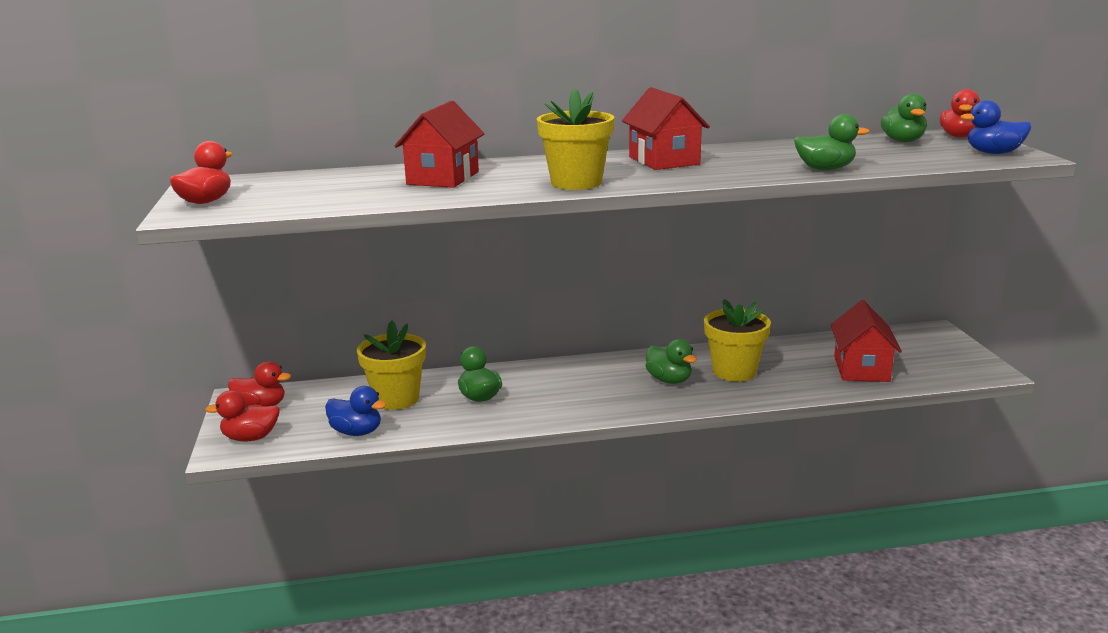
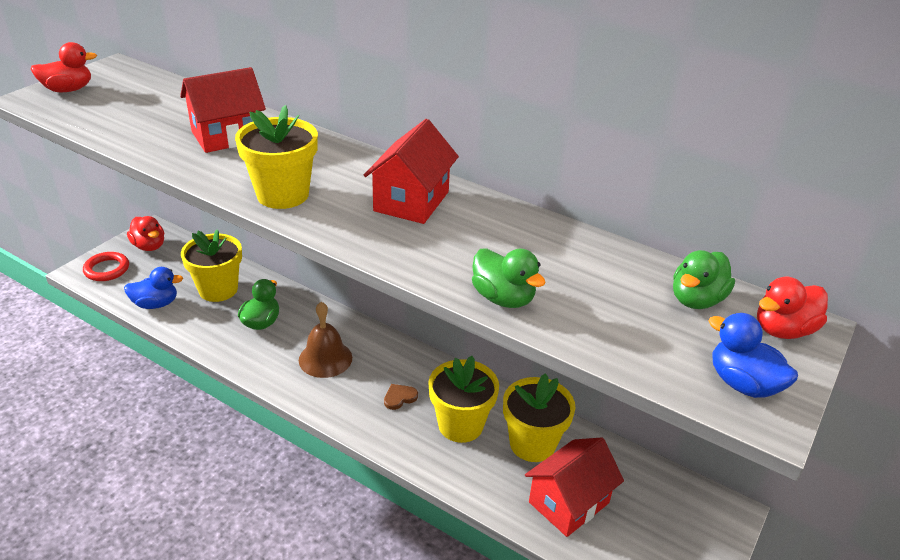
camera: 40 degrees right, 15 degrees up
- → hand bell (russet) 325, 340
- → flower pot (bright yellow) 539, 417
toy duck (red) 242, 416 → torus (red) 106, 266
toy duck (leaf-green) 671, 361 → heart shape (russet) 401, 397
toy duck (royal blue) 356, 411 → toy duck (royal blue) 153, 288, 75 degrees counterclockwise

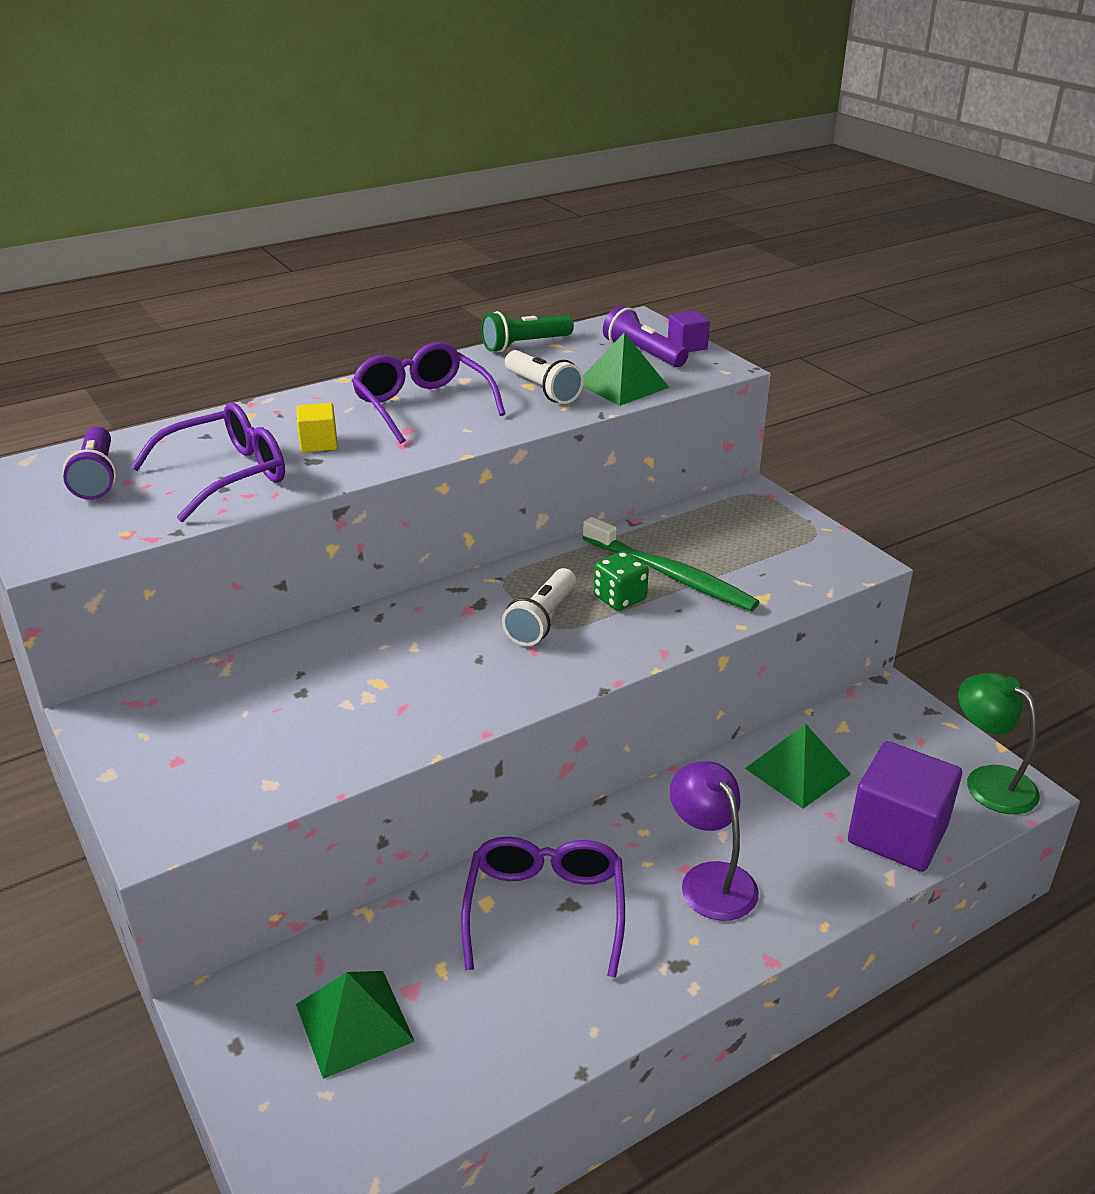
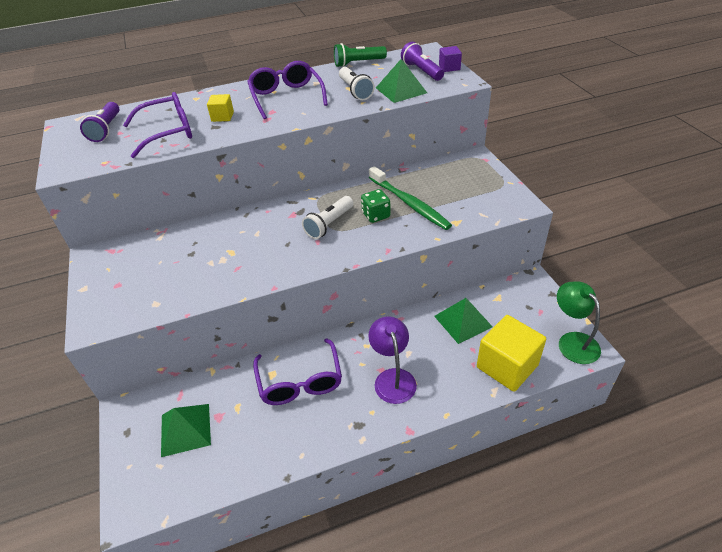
camera: 15 degrees right, 10 degrees up
solid cube (royal purple) 905, 806 → solid cube (bright yellow) 511, 353
spectacles (royal purple) 543, 907 → spectacles (royal purple) 297, 371, 150 degrees clockwise

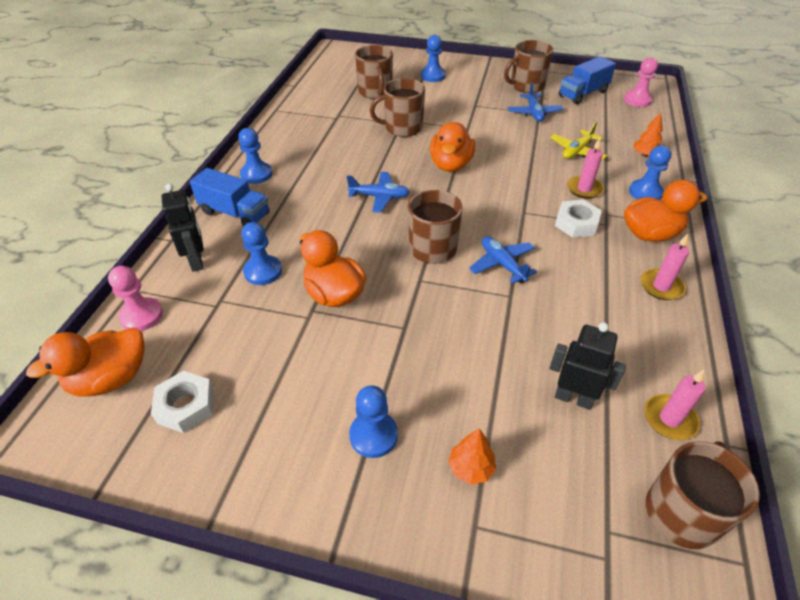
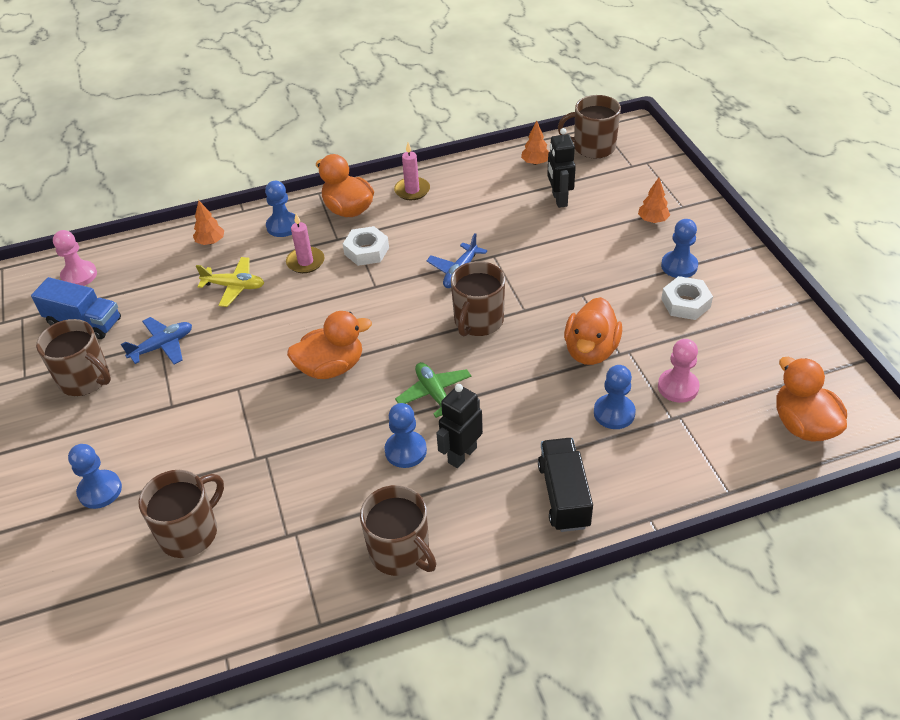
camera: 120 degrees left, 0 degrees up
chess pawn (rosy) 135, 298 → chess pawn (rosy) 679, 371, relocated
hex nut (white) 182, 402 → hex nut (white) 687, 298, relocated
robot (black) 182, 228 → robot (black) 459, 426, relocated
chess pawn (royal blue) 255, 156 → chess pawn (royal blue) 405, 435, relocated
mug (russet) 397, 107 → mug (russet) 398, 530, relocated
wax candle (rosy) 674, 405 → tree (orange-coloured) 535, 143
toy truck (royal blue) 230, 197 → toy truck (black) 565, 485
toy plane (royal blue) 378, 192 → toy plane (leaf-green) 433, 390
toy duck (orange-coloured) 85, 362 → toy duck (orange-coloured) 811, 399, 135 degrees counterclockwise

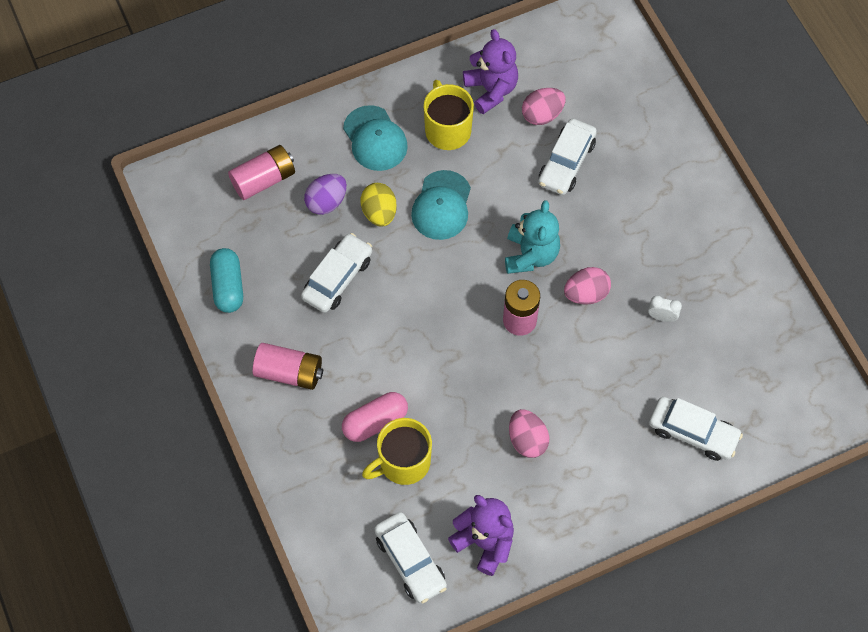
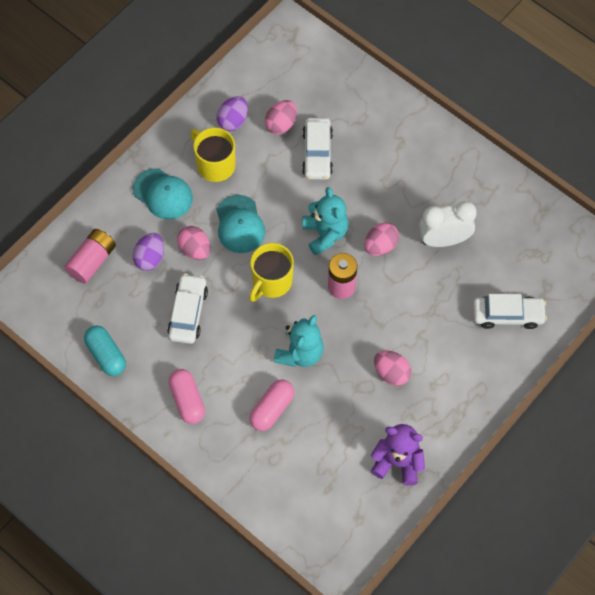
camera: 25 degrees left, 0 degrees up
car (white) 410, 557 → -
- → stuffed bear (aqua) 299, 341
mug (bright yellow) 397, 451 → mug (bright yellow) 271, 272, relocated
AA battery (rosy) 287, 366 → pill shape (rosy) 187, 396
stuffed bear (royal purple) 490, 71 → toy egg (royal purple) 232, 113
toy egg (bright yellow) 378, 205 → toy egg (rosy) 194, 243
alarm clock (white) 665, 308 → alarm clock (white) 448, 224, x2.13

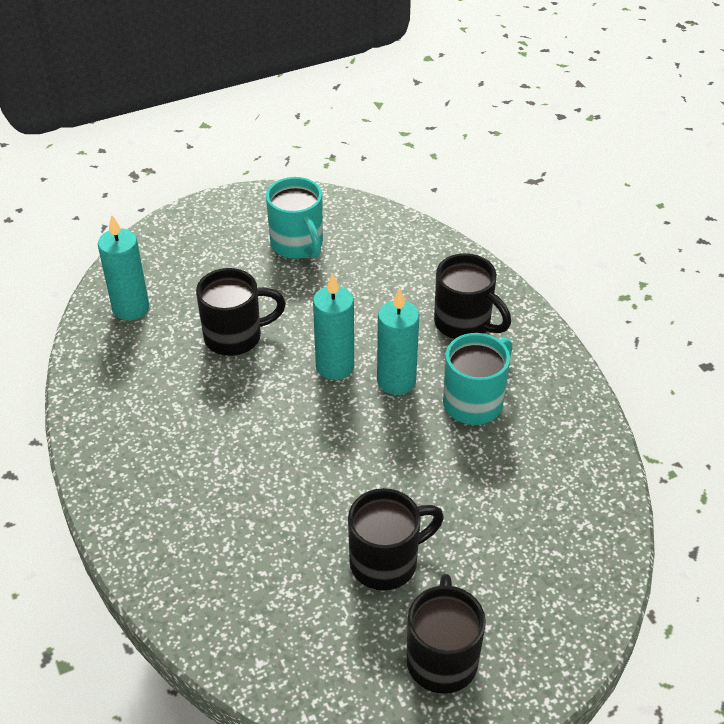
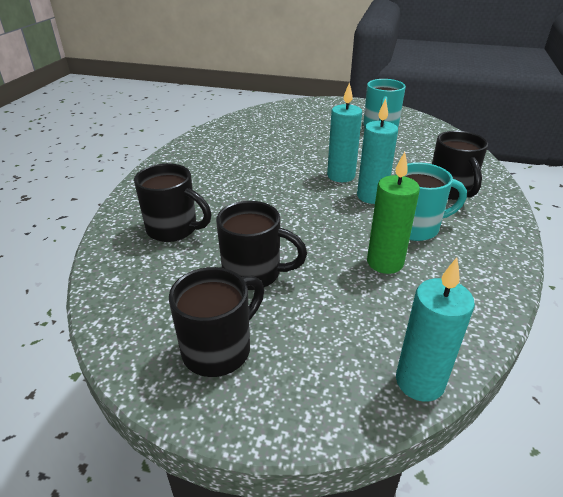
camera: 40 degrees right, 10 degrees down
- → wax candle (leaf-green) 393, 213
wax candle (aqua) 123, 267 → wax candle (aqua) 435, 329, relocated
mug (black) 241, 312 → mug (black) 172, 202, relocated

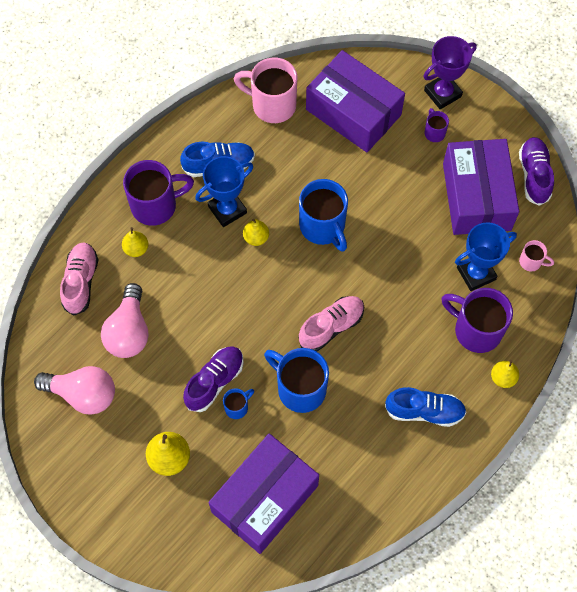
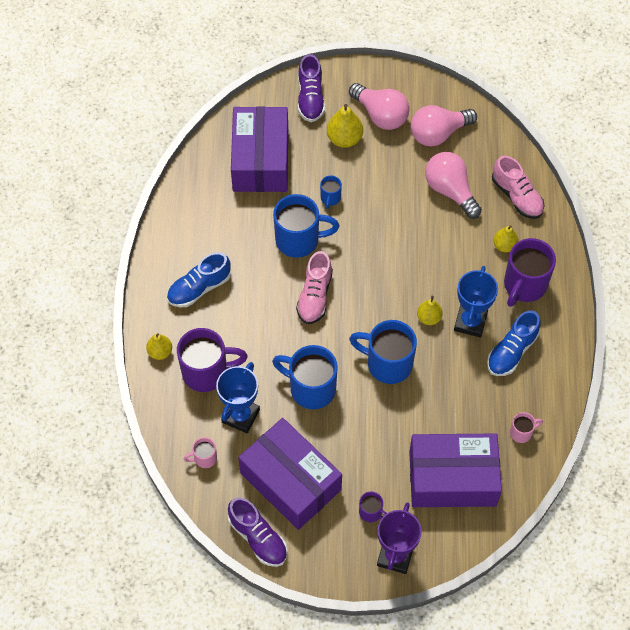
camera: 140 degrees right, 5 degrees down
- → mug (royal blue) 305, 377
- → light bulb (rosy) 379, 106
sneaker (royal purple) 213, 379 → sneaker (royal purple) 311, 88, relocated
mug (rosy) 265, 90 → mug (rosy) 526, 427, x0.48

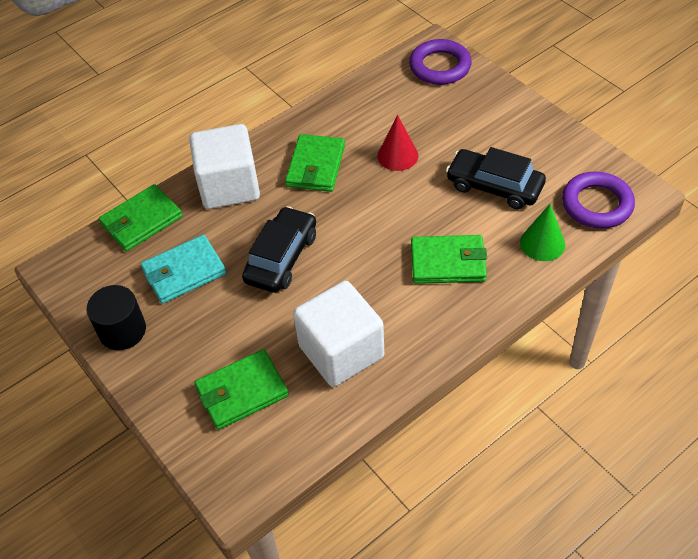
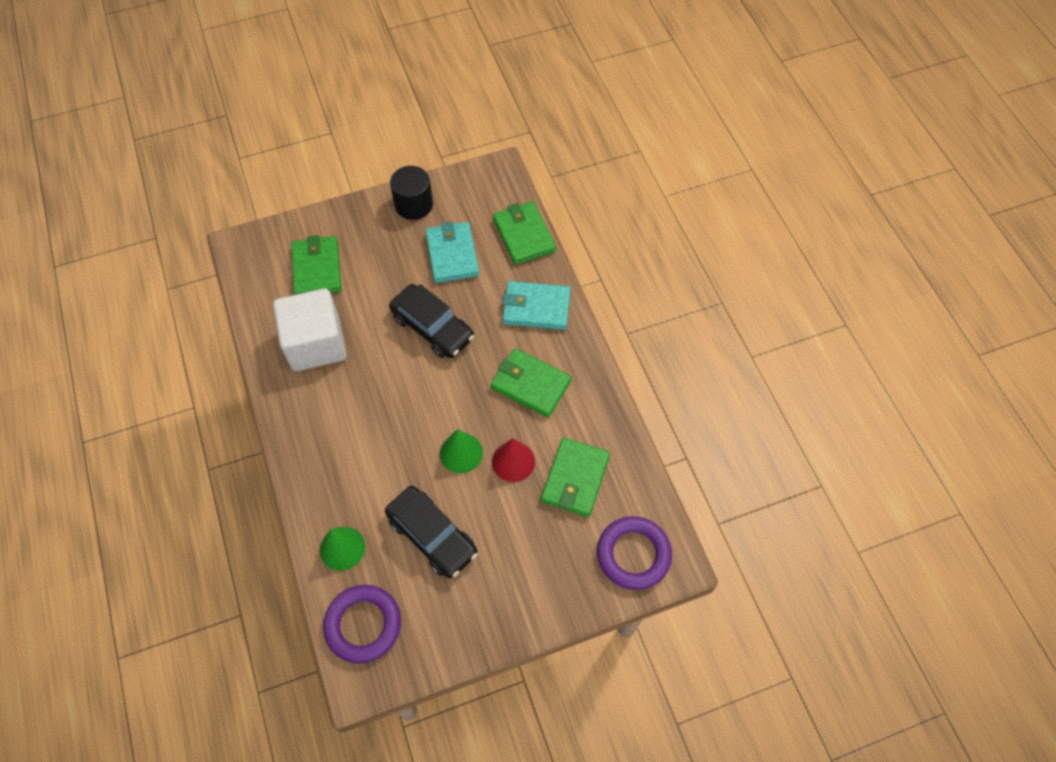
camera: 105 degrees right, 10 degrees up
- → cone (leaf-green) 461, 451
billfold (leaf-green) 449, 259 → billfold (leaf-green) 575, 477, relocated
solid cube (white) 224, 166 → billfold (aqua) 537, 305
car (black) 496, 178 → car (black) 431, 532, 90 degrees clockwise

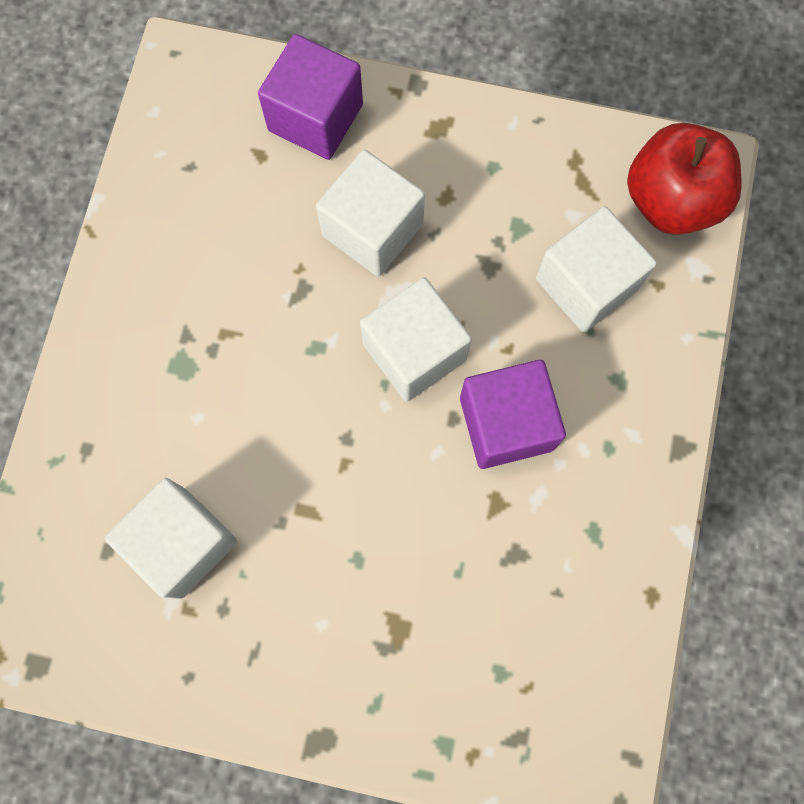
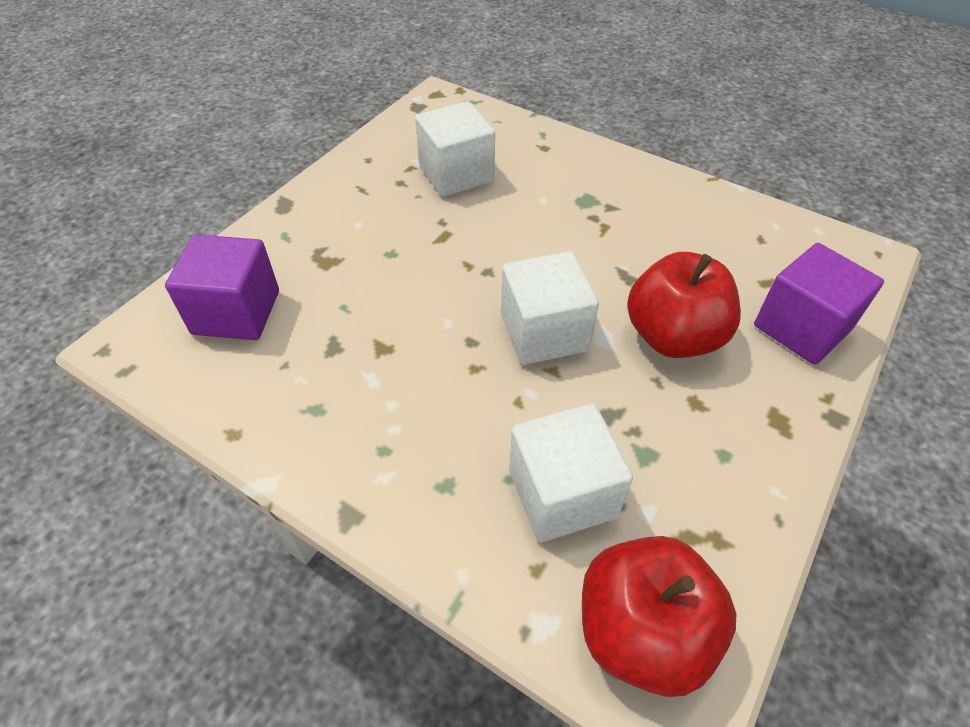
camera: 110 degrees right, 25 degrees down
solid cube (royal purple) 513, 414 → solid cube (royal purple) 222, 287, relocated
solid cube (white) 370, 213 → apple (red) 684, 305

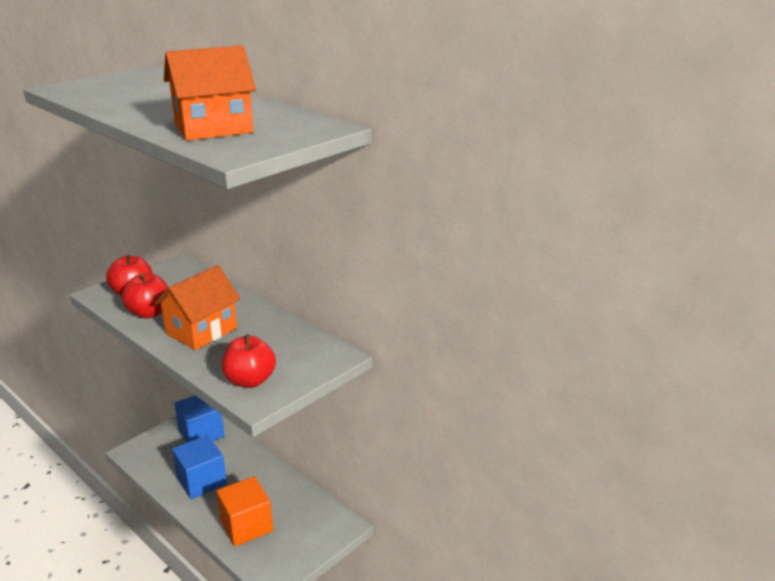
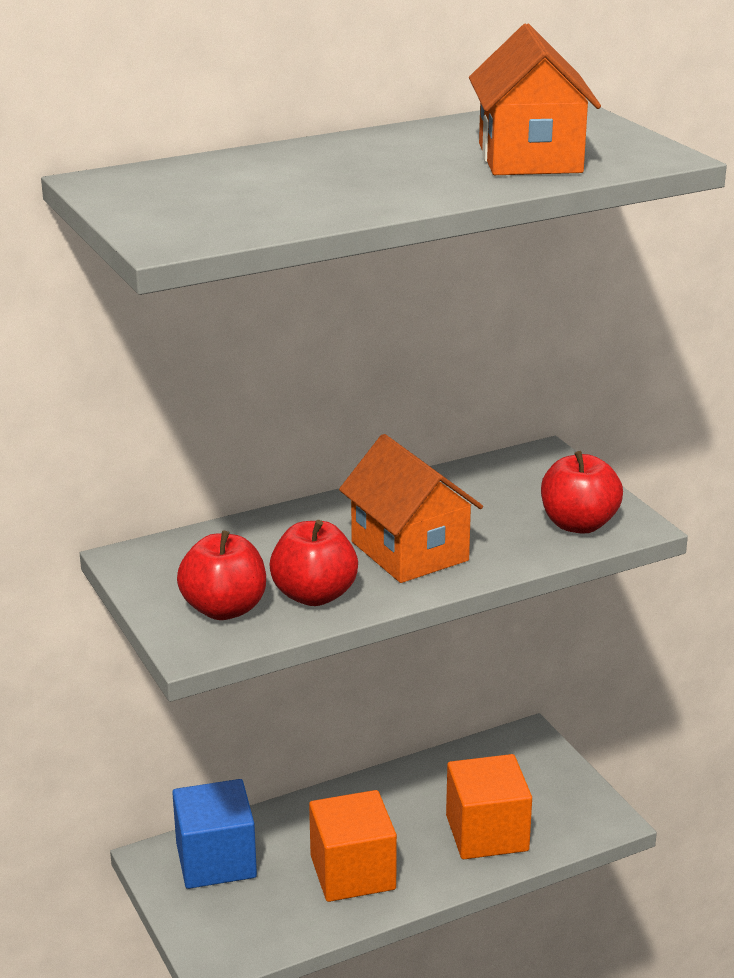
camera: 70 degrees left, 0 degrees up
solid cube (royal blue) 199, 467 → solid cube (orange-coloured) 353, 846

